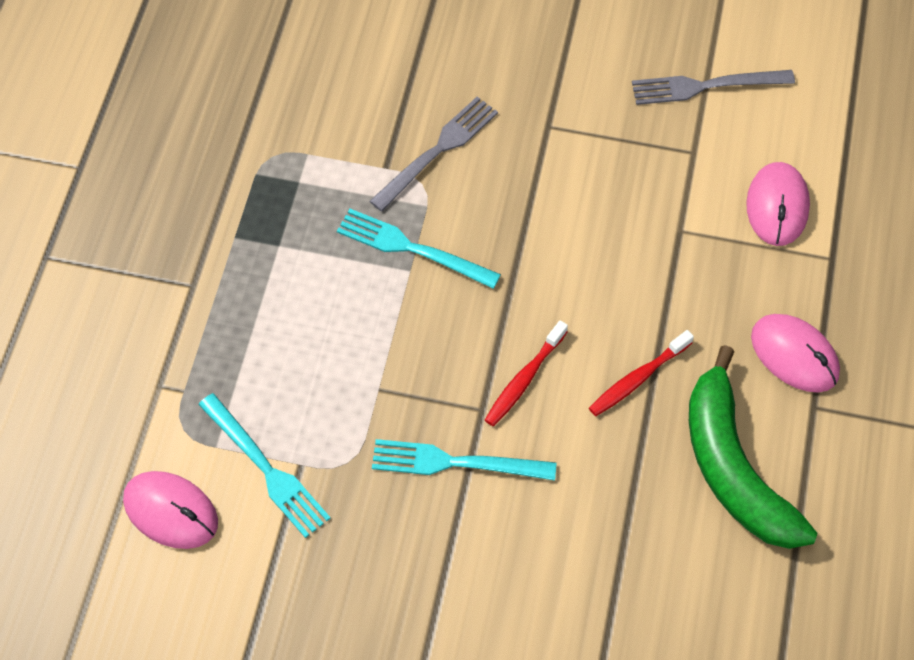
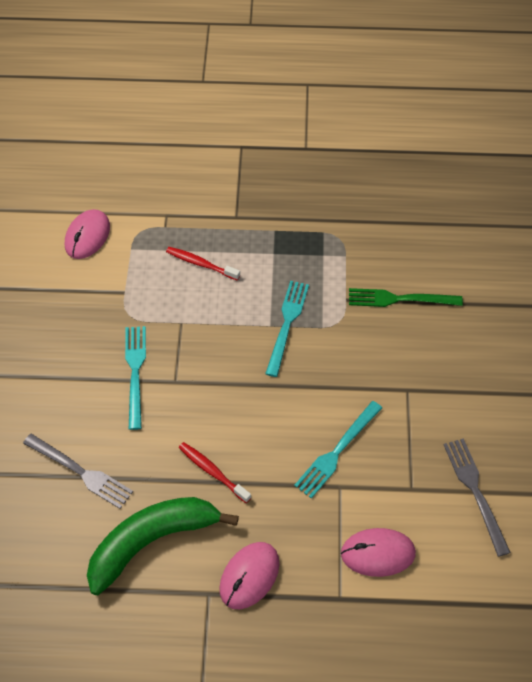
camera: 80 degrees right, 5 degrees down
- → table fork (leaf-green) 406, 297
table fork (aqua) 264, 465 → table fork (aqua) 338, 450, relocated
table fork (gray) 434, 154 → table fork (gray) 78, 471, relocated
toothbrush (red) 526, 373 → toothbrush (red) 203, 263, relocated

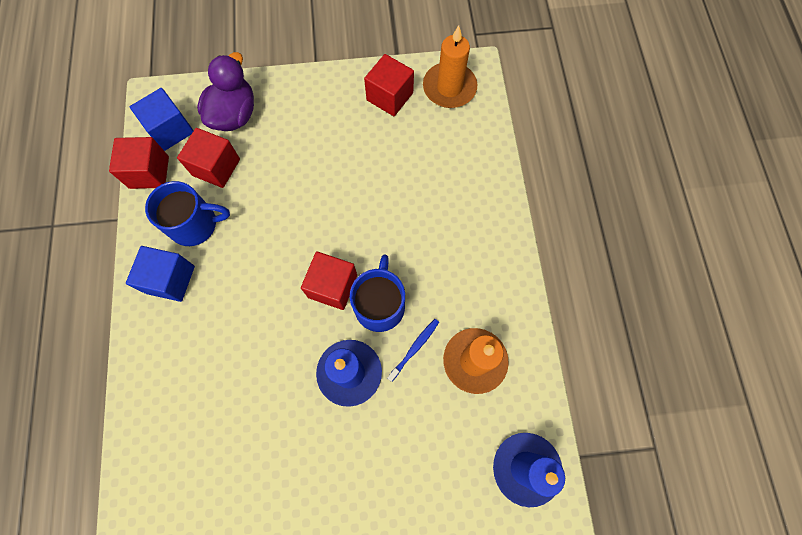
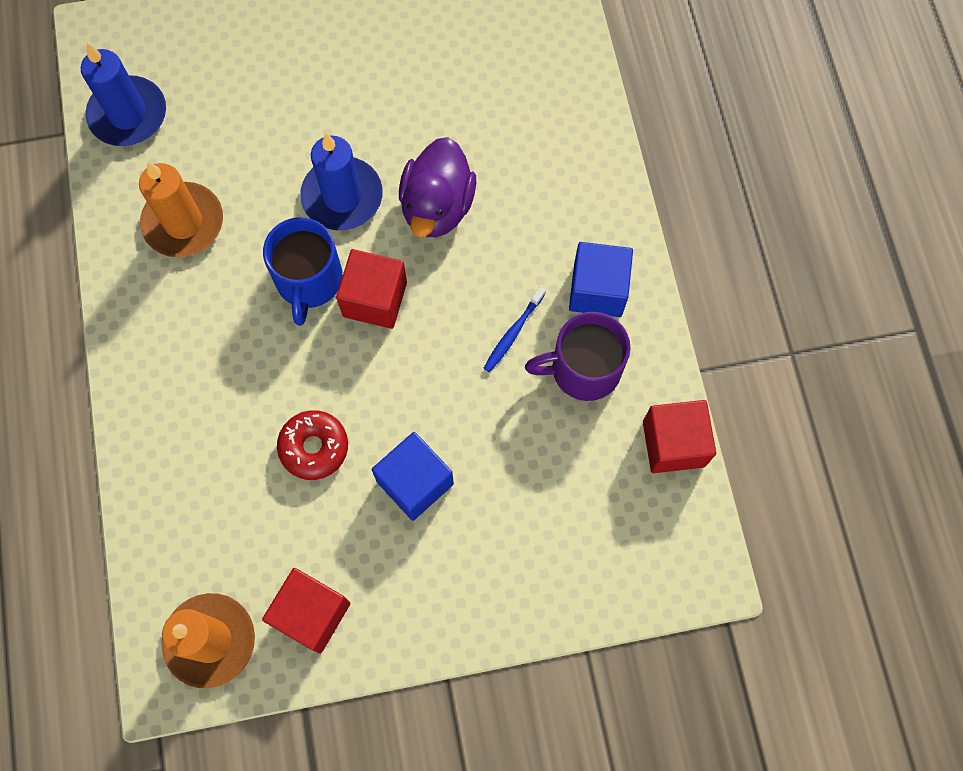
camera: 175 degrees right, 0 degrees up
solid cube (red) 208, 158 → -
- → glazed donut (red) 312, 445
solid cube (royal blue) 162, 119 → solid cube (royal blue) 413, 476, relocated
toy duck (royal purple) 225, 91 → toy duck (royal purple) 437, 187, relocated
toothbrush (royal blue) 413, 350 → toothbrush (royal blue) 515, 329, relocated
mug (royal blue) 187, 213 → mug (royal purple) 578, 356

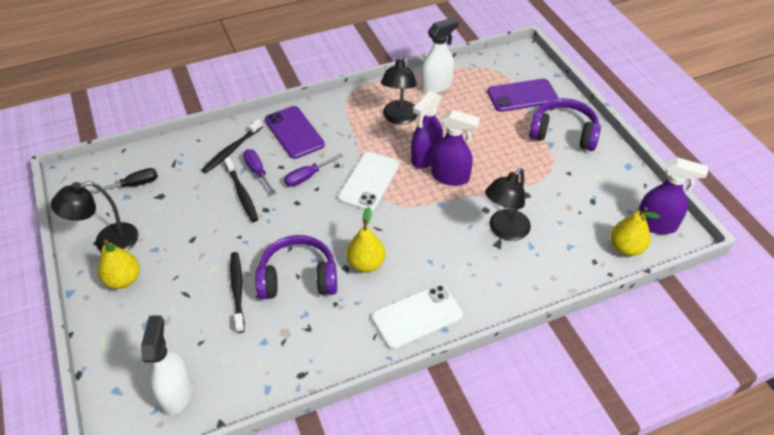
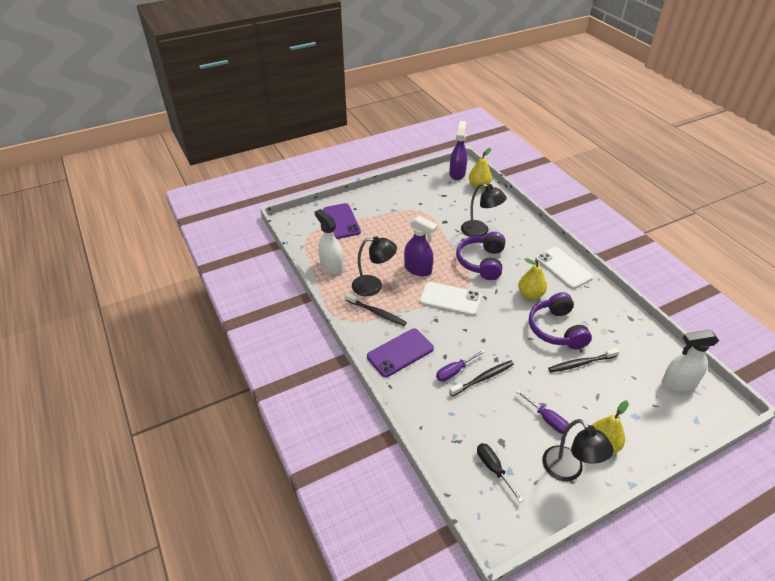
camera: 95 degrees left, 5 degrees down
spray cleaner (royal purple) 455, 148 → -
toothbrush (black) 232, 146 → toothbrush (black) 376, 309, relocated
flat screwdriver (royal purple) 313, 170 → flat screwdriver (royal purple) 542, 411, relocated
over-ear headphones (royal purple) 565, 124 → over-ear headphones (royal purple) 480, 256, relocated

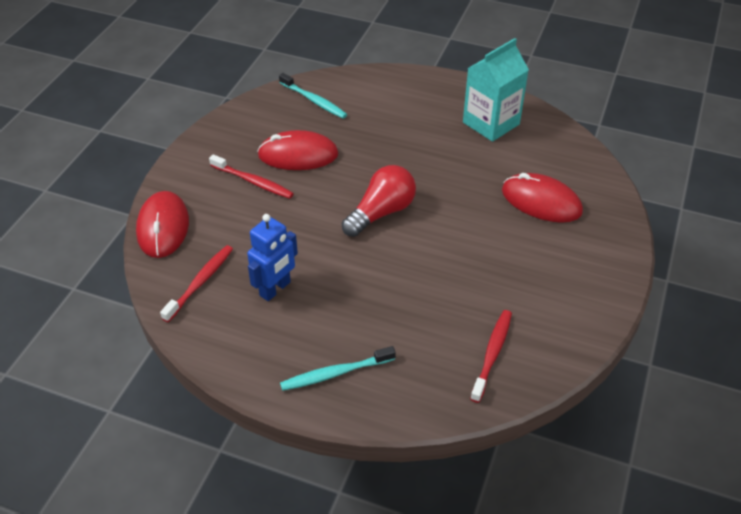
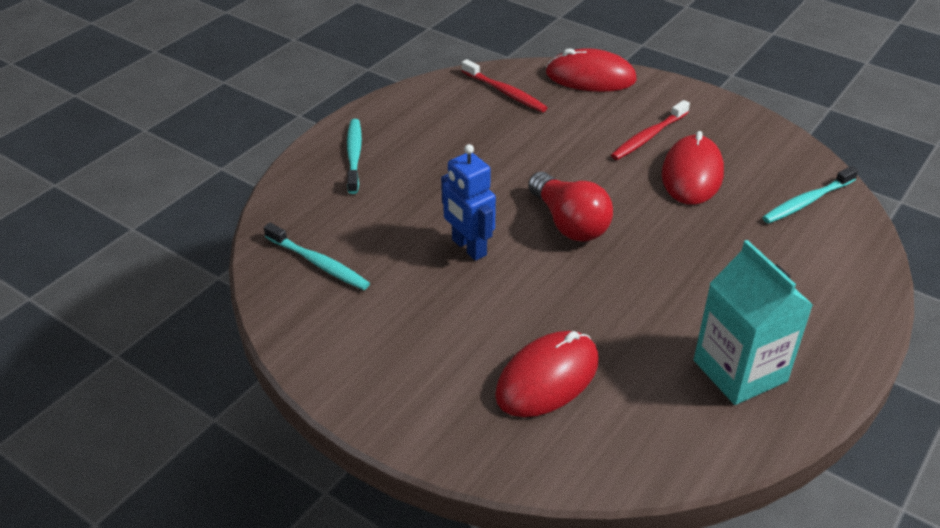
camera: 105 degrees right, 5 degrees down
robot (royal blue) 272, 257 → robot (royal blue) 468, 202, relocated
toothbrush (red) 491, 356 → toothbrush (aqua) 317, 256

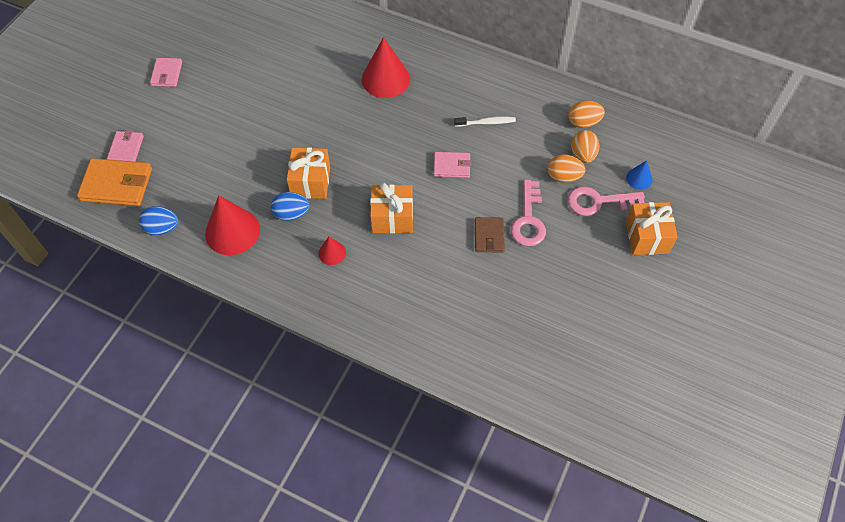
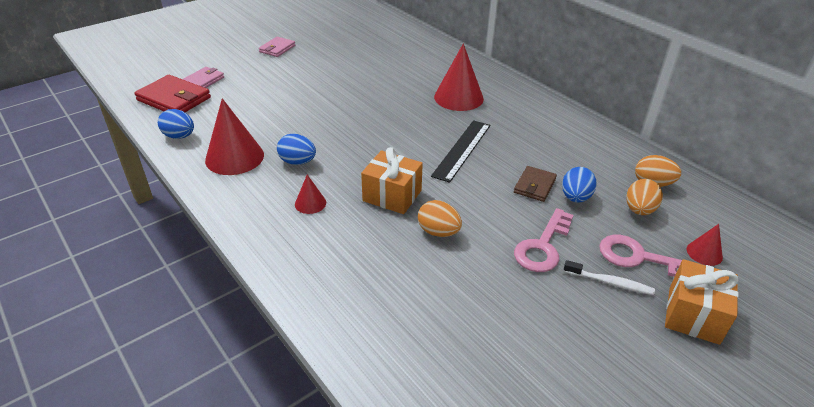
camera: 25 degrees right, 20 degrees down
wrapped gift (orange-coloured) 308, 173 → -
billfold (rosy) 452, 165 → -
- → measuring stick (black) 460, 151
- → toy egg (royal blue) 579, 185
toothbrush (white) 485, 121 → toothbrush (white) 609, 277, relocated
billfold (russet) 490, 235 → billfold (russet) 535, 184, relocated
toy egg (orange-coloured) 567, 168 → toy egg (orange-coloured) 440, 218, relocated
billfold (orange-coloured) 114, 182 → billfold (red) 172, 93
cone (royal blue) 639, 175 → cone (red) 705, 245

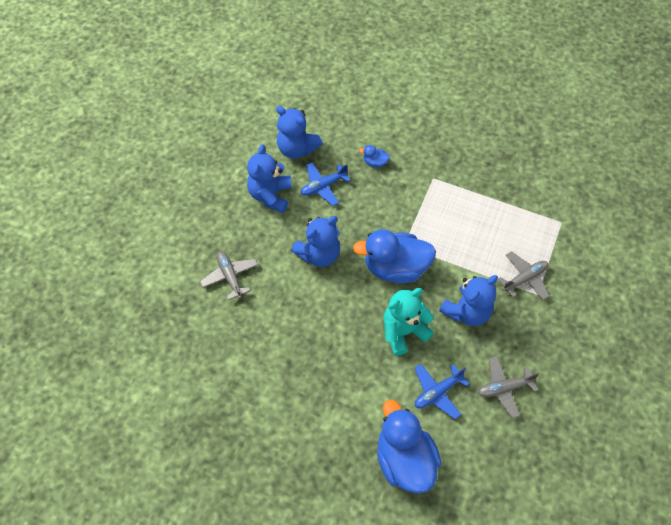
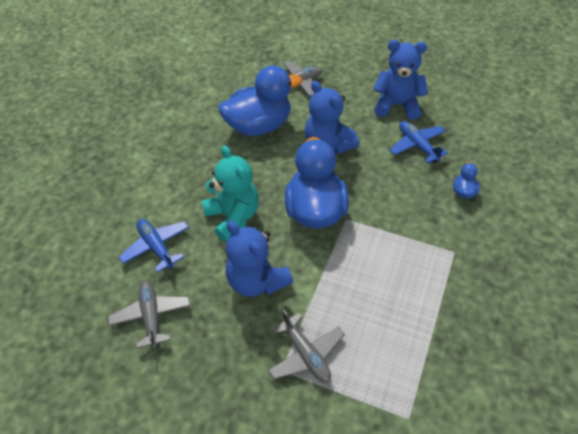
camera: 90 degrees right, 10 degrees down
stuffed bear (royal blue) 299, 132 → -
toy duck (royal blue) 409, 447 → toy duck (royal blue) 260, 100, relocated

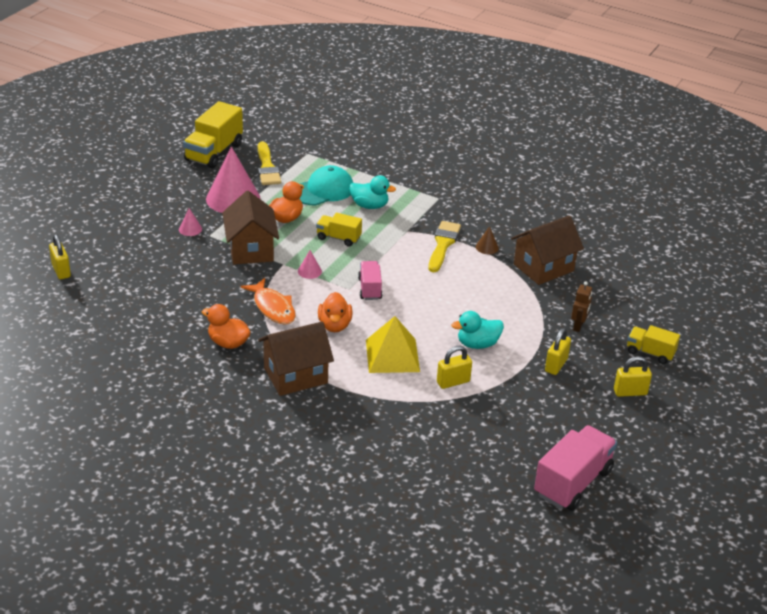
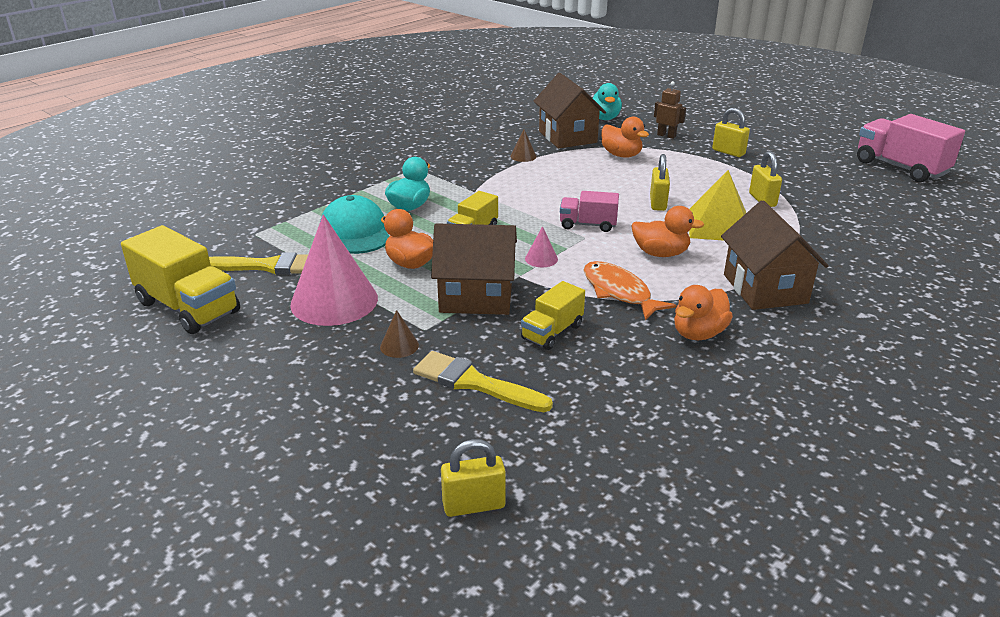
camera: 75 degrees left, 5 degrees down
- → toy duck (orange-coloured) 625, 137
paint brush (bright yellow) 444, 246 → paint brush (bright yellow) 483, 381, relocated
toy duck (aqua) 478, 330 → toy duck (aqua) 607, 101, relocated
small lock (bright yellow) 633, 376 → small lock (bright yellow) 660, 182, relocated
toy truck (bright yellow) 653, 344 → toy truck (bright yellow) 553, 315, relocated
cone (rosy) 190, 222 → cone (russet) 399, 334
fish (orange-coloured) 268, 301 → fish (orange-coloured) 629, 291, 105 degrees counterclockwise

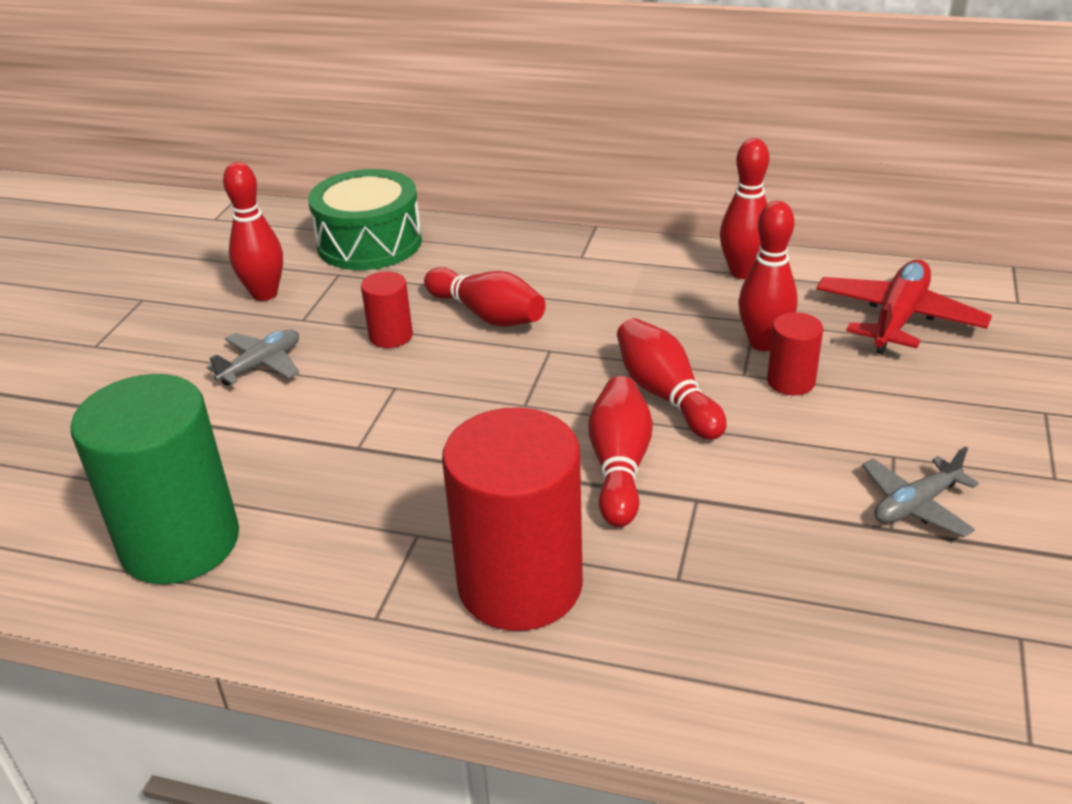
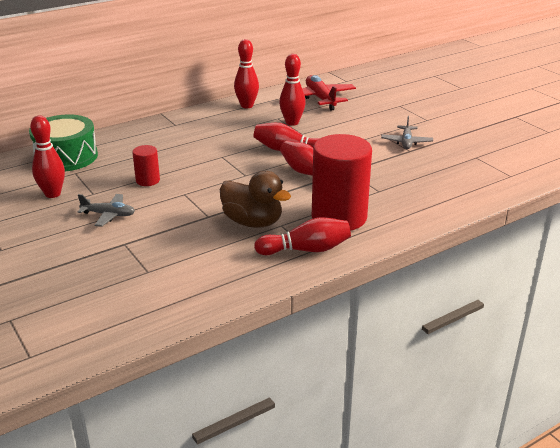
camera: 50 degrees left, 5 degrees down
cylinder shape (leaf-green) 155, 479 → -
cylinder shape (red) 795, 353 → -
- → toy duck (russet) 255, 199
tenpin (red) 484, 297 → tenpin (red) 302, 236, relocated
toy plane (gray) 253, 357 → toy plane (gray) 106, 210, 105 degrees clockwise

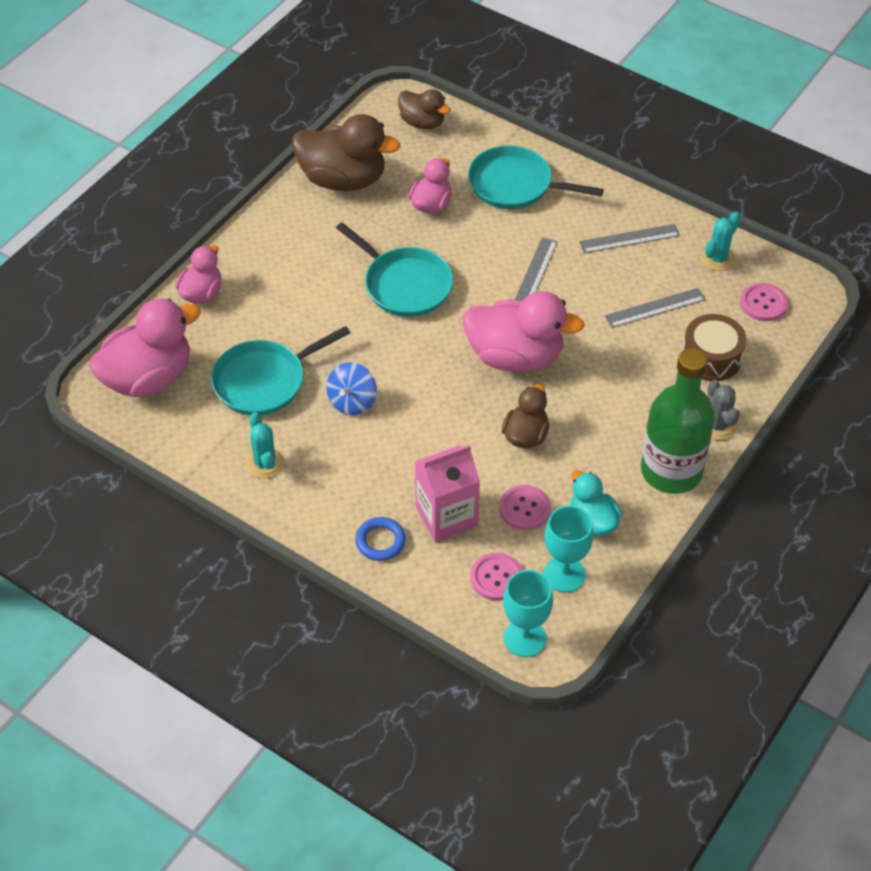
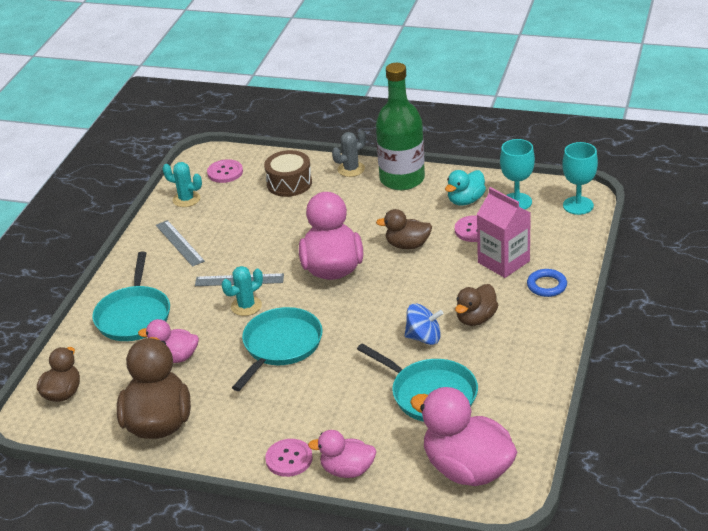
camera: 105 degrees left, 15 degrees down
measuring stick (gray) 655, 308 → -
- → toy duck (russet) 476, 305
cactus (aqua) 265, 445 → cactus (aqua) 242, 291, relocated
button (rosy) 496, 577 → button (rosy) 289, 458, relocated

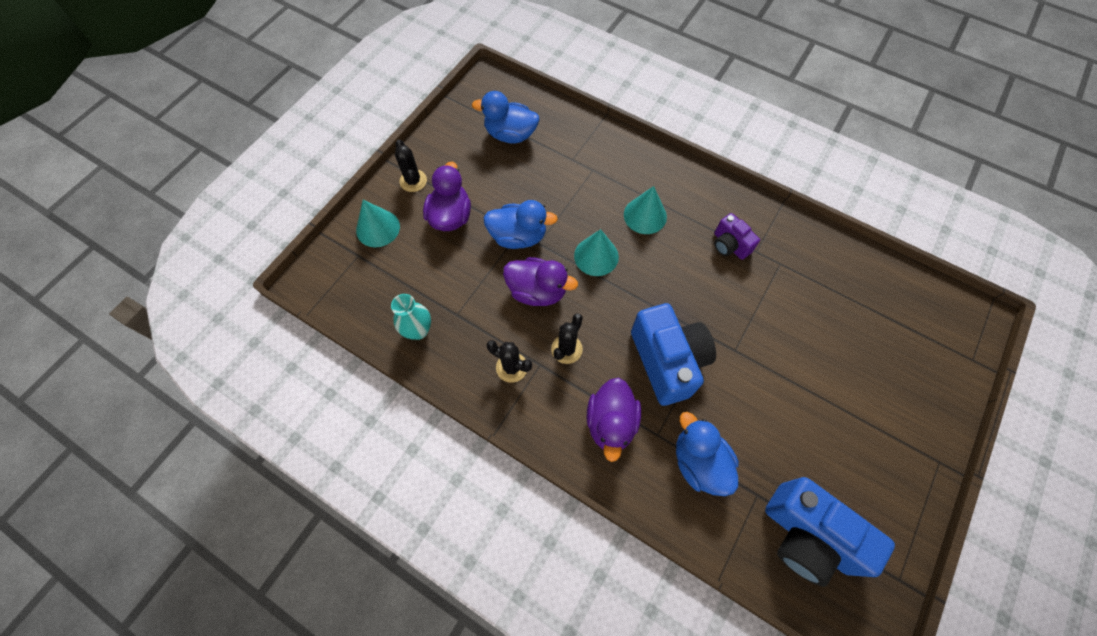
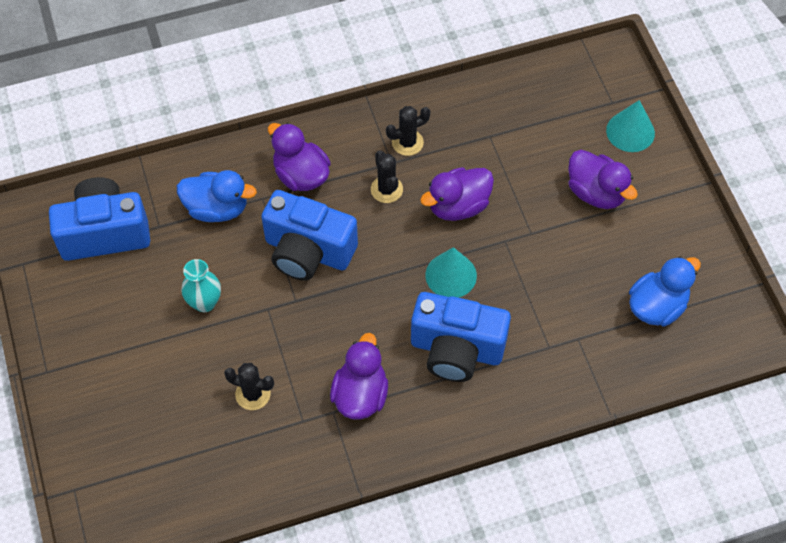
camera: 130 degrees right, 5 degrees down
toy duck (royal blue) 520, 224 → -
vase (aqua) 411, 317 → vase (aqua) 201, 285, relocated
cactus (black) 411, 166 → cactus (black) 249, 386, relocated
cone (aqua) 645, 210 → compact camera (royal blue) 461, 337
compact camera (royal purple) 737, 236 → toy duck (royal purple) 359, 376

